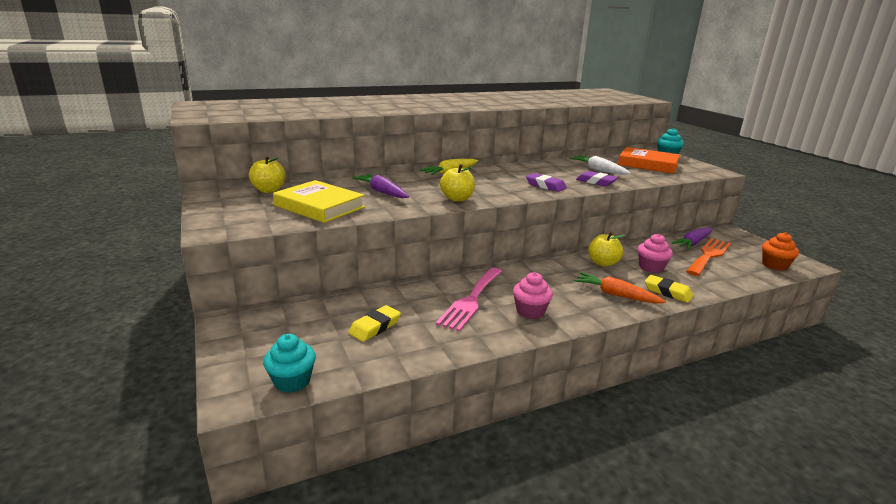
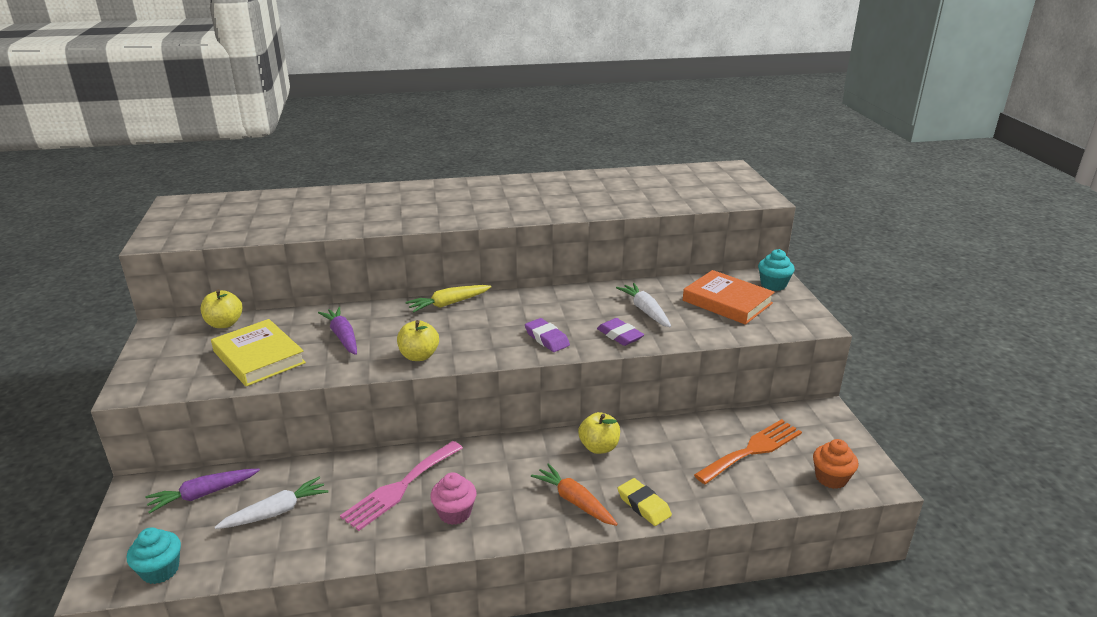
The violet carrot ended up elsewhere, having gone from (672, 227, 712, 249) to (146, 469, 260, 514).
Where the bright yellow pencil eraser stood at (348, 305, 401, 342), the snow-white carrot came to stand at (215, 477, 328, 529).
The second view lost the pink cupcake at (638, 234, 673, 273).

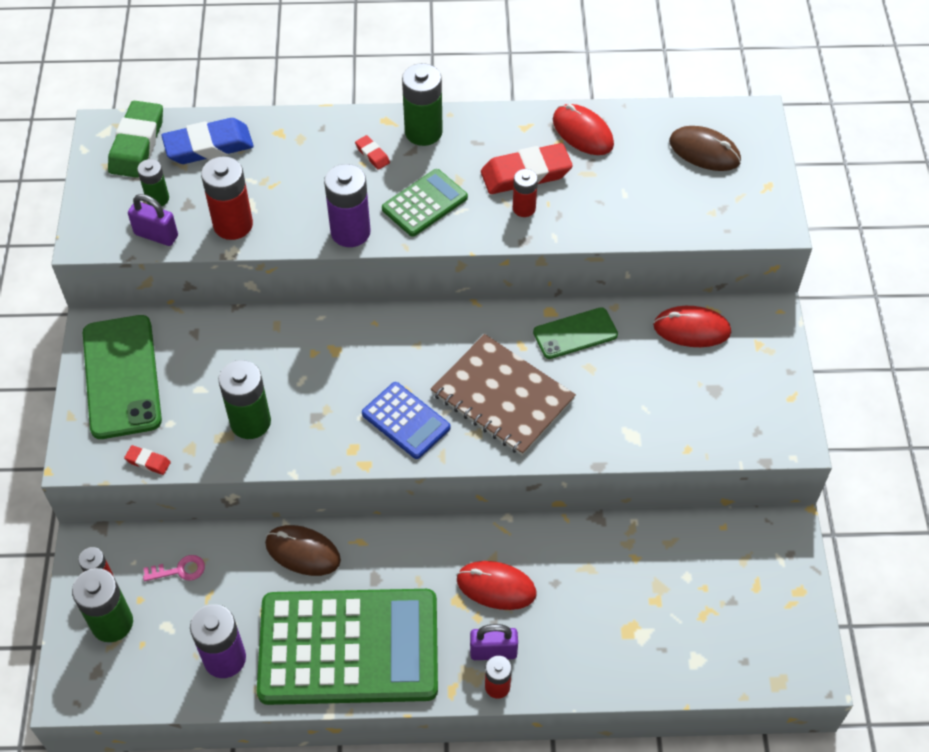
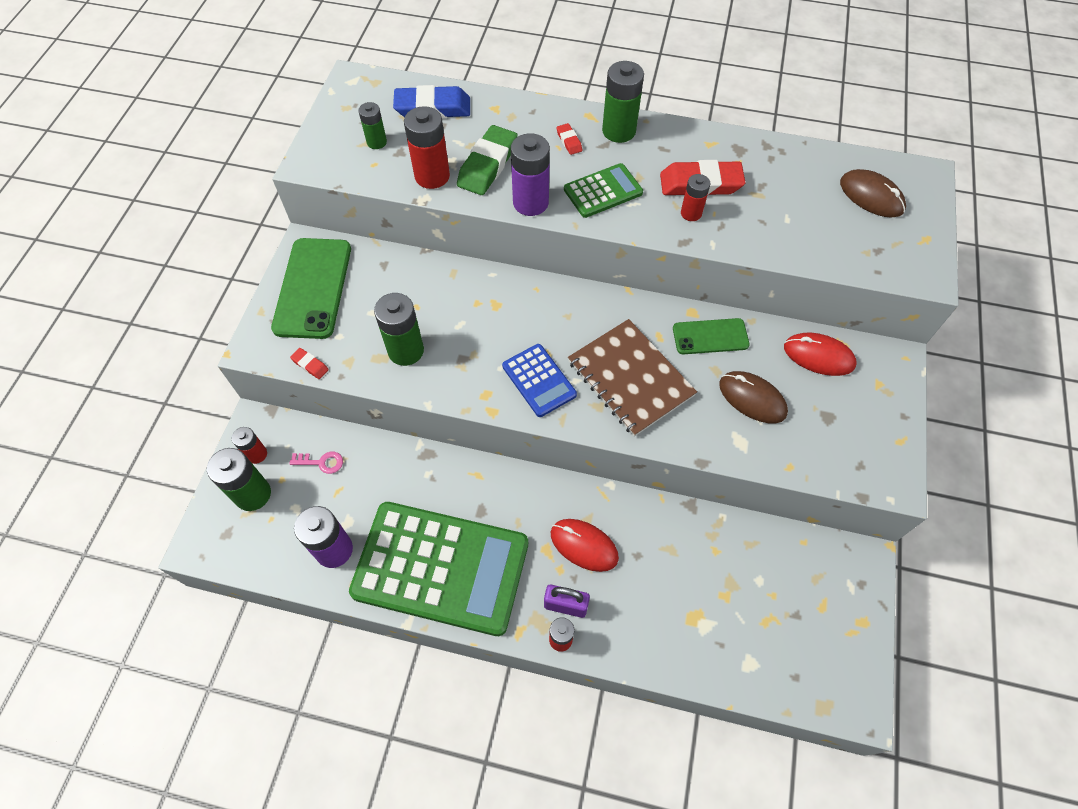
The leaf-green pencil eraser ended up elsewhere, having gone from (108, 101, 163, 178) to (457, 125, 518, 195).
The dark brown PC mouse ended up elsewhere, having gone from (265, 525, 341, 576) to (719, 371, 788, 423).
The second view lost the violet padlock at (128, 194, 178, 246).
The second view lost the scarlet PC mouse at (553, 104, 614, 155).

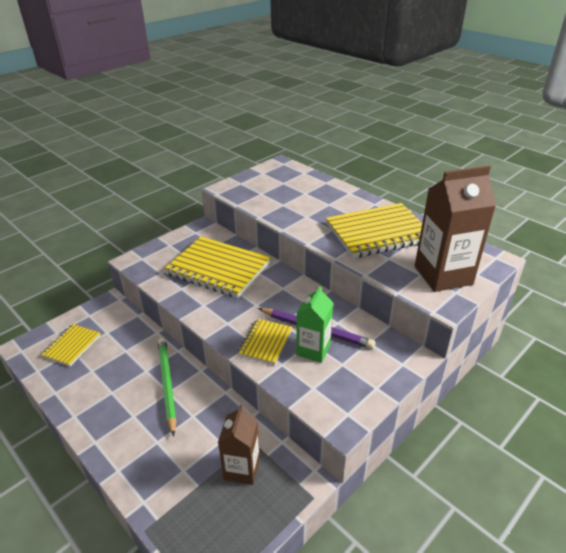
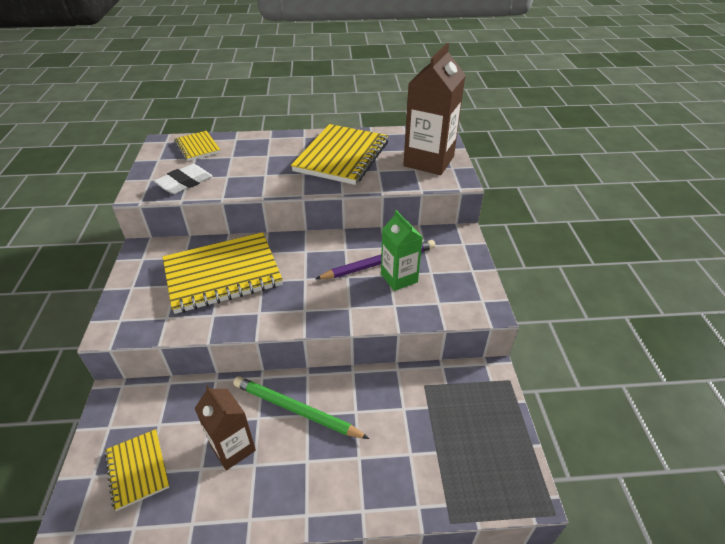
The second view gained the snow-white pencil eraser at (154, 164, 212, 194).
The bright yellow exercise book ended up elsewhere, having gone from (238, 319, 293, 365) to (174, 131, 220, 161).
The dark brown carton ended up elsewhere, having gone from (218, 405, 260, 485) to (194, 385, 256, 471).

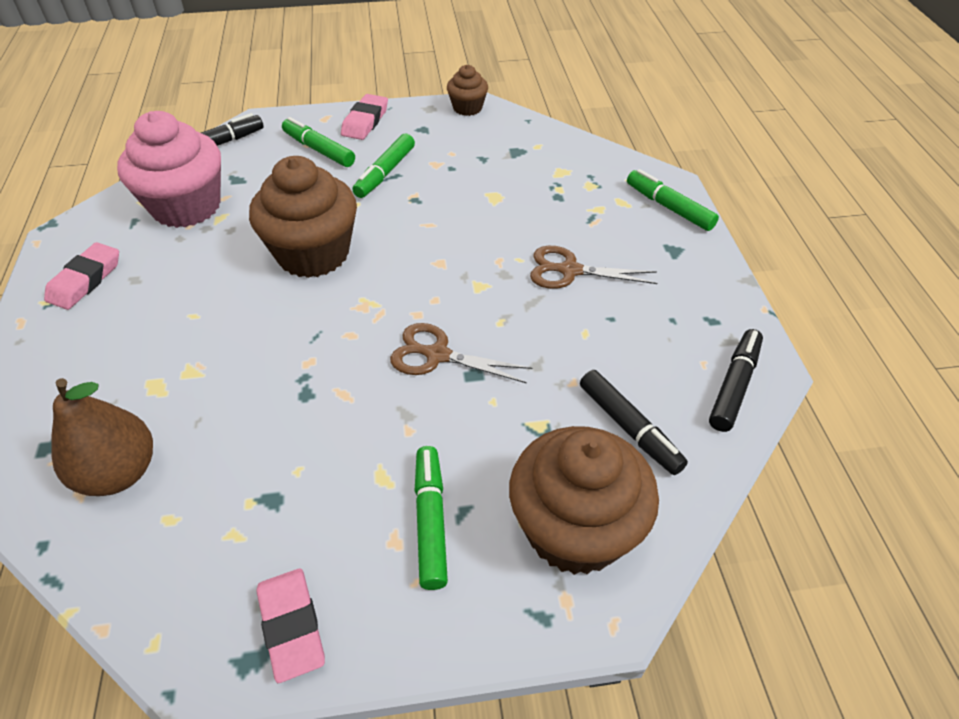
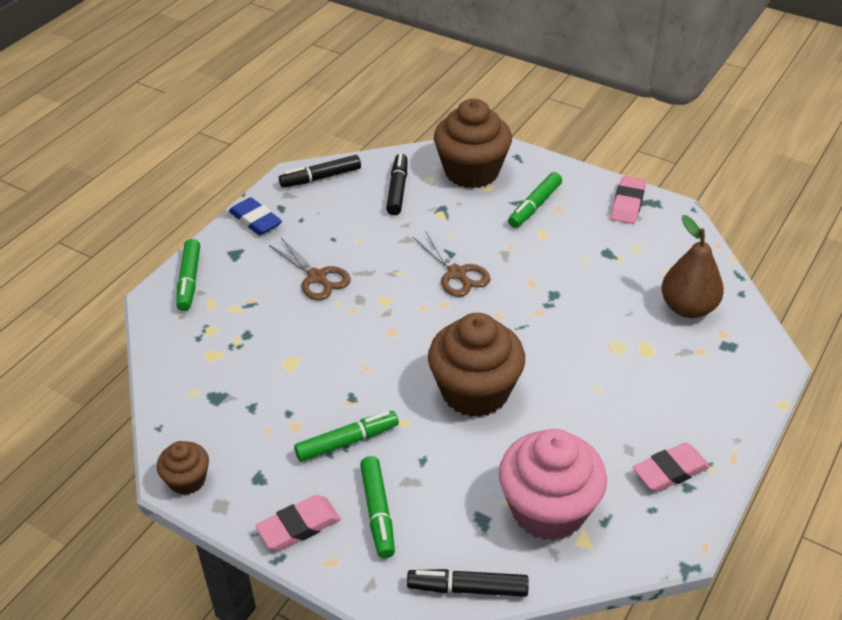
The second view gained the royal blue pencil eraser at (229, 197, 282, 235).

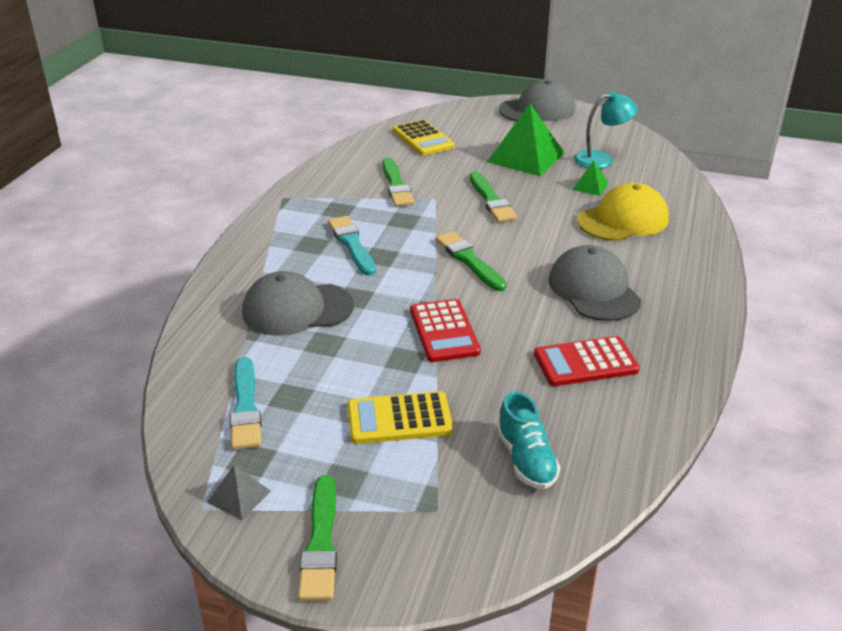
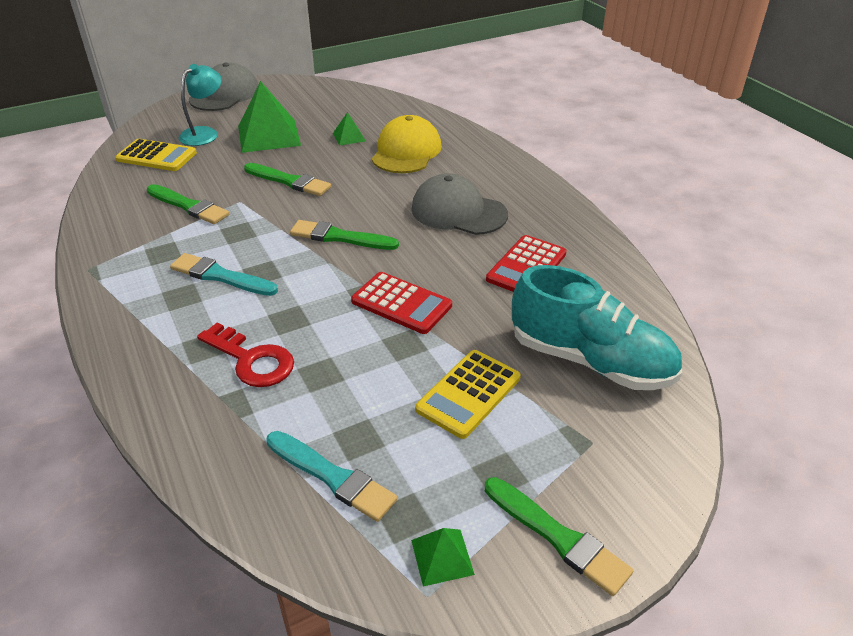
The teal lamp ended up elsewhere, having gone from (574, 91, 638, 169) to (179, 64, 222, 146).
Where the ash-grey peaked cap stood at (242, 271, 354, 335), the scarlet latchkey came to stand at (197, 323, 294, 387).
What was the ash-grey solid pyramid at (207, 465, 271, 520) turned into the leaf-green solid pyramid at (411, 528, 475, 586).
The size of the teal shoe at (497, 391, 560, 489) changed by a factor of 1.78.

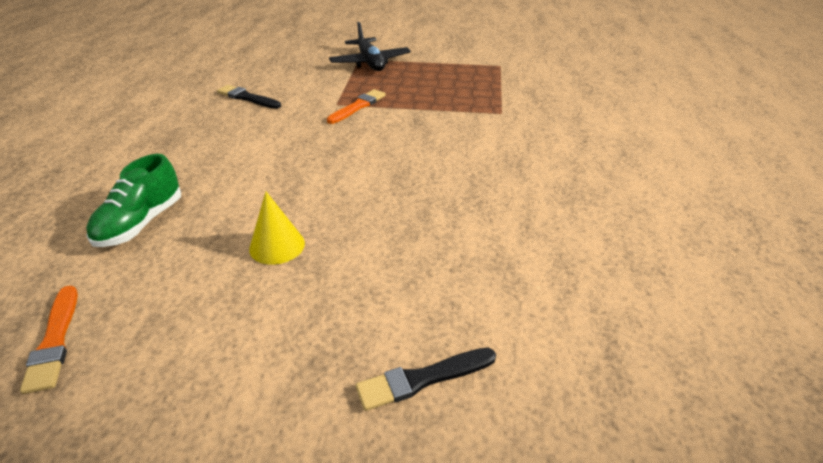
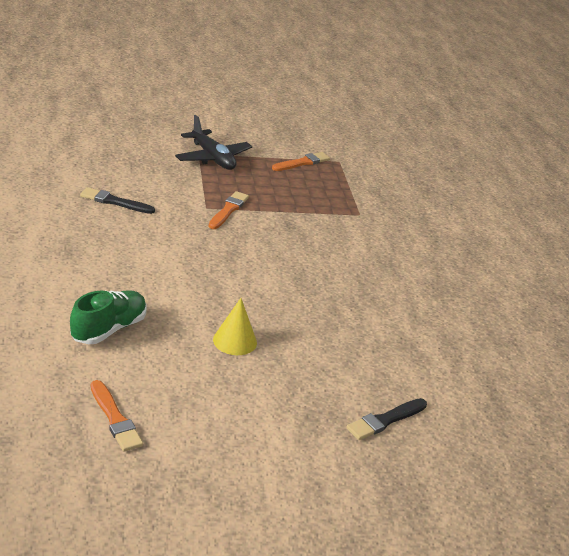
The leaf-green shoe at (86, 154, 181, 247) ended up facing another way, 150 degrees counterclockwise from before.
The second view gained the orange-coloured paint brush at (272, 152, 330, 171).

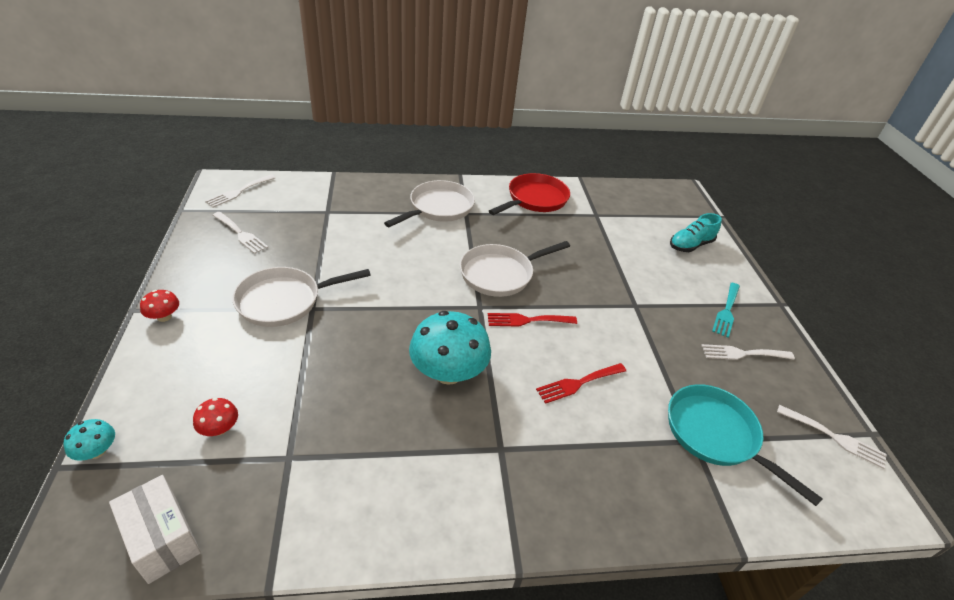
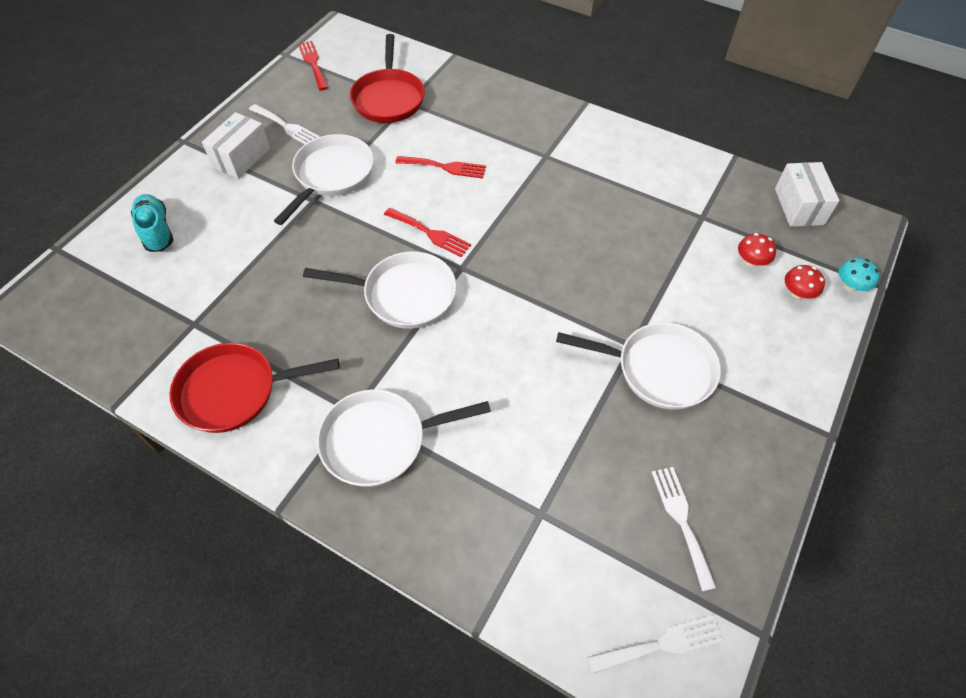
The teal shoe at (670, 213, 722, 252) ended up facing another way, 120 degrees counterclockwise from before.
Where the teal table fork stood at (712, 283, 740, 338), the snow-white parcel came to stand at (202, 112, 270, 179).
The second view gained the snow-white frying pan at (274, 134, 374, 225).
What was the snow-white table fork at (777, 405, 887, 469) turned into the scarlet table fork at (298, 41, 328, 90).
What was the teal frying pan at (668, 384, 823, 506) turned into the scarlet frying pan at (350, 34, 425, 123).
The scarlet fungus ended up elsewhere, having gone from (140, 290, 179, 322) to (785, 265, 825, 299).
The second view lost the teal fungus at (409, 311, 491, 385).

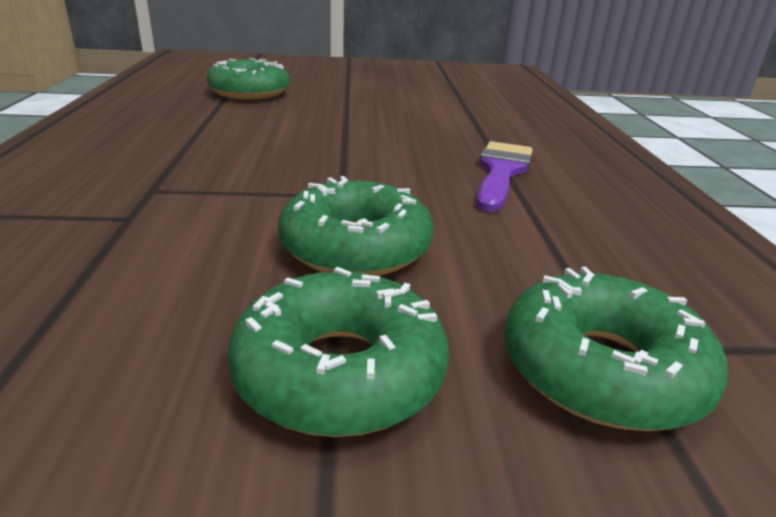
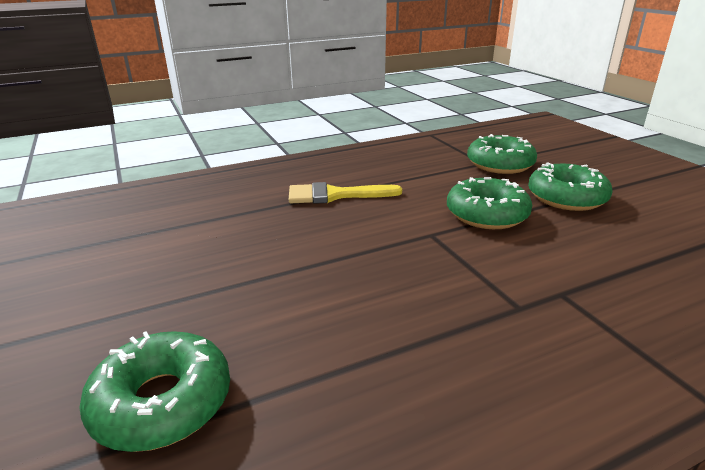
What was the violet paint brush at (476, 141, 533, 212) turned into the bright yellow paint brush at (289, 182, 402, 204).

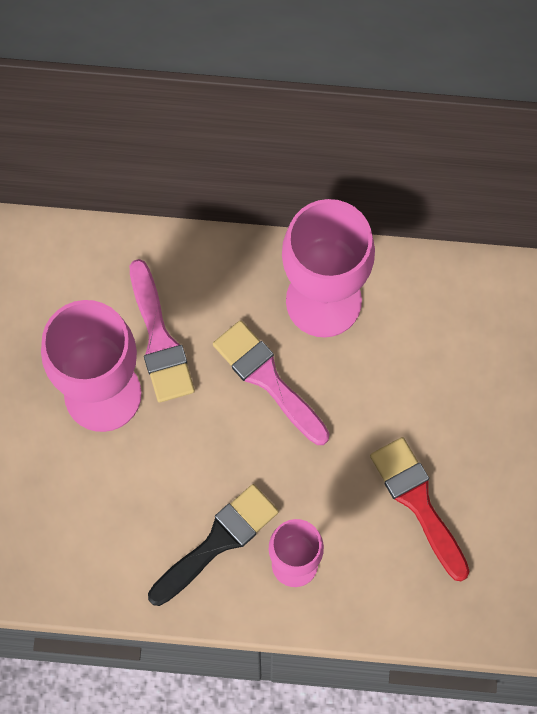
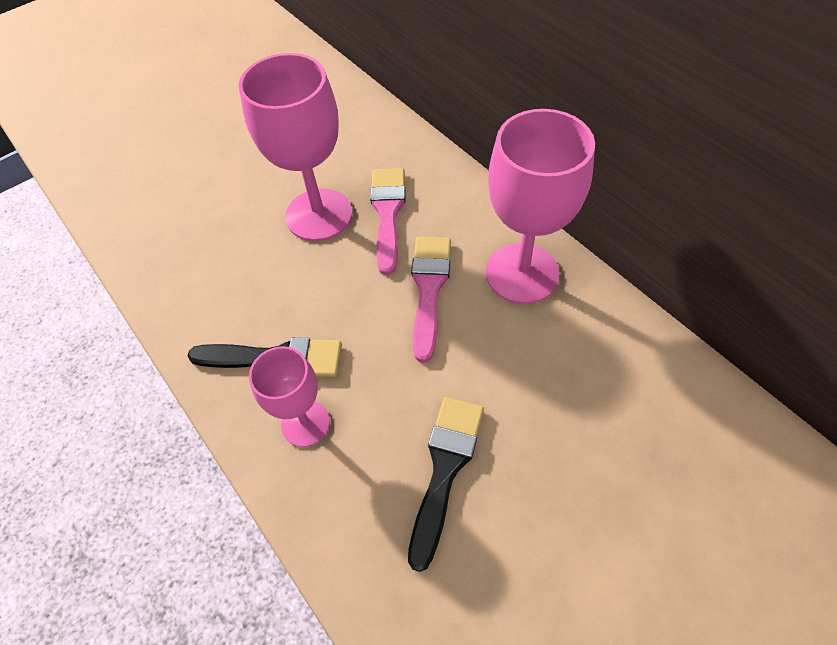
The pink paint brush at (130, 259, 195, 403) ended up facing another way, 150 degrees clockwise from before.
What was the scarlet paint brush at (370, 437, 470, 581) turned into the jet-black paint brush at (408, 397, 484, 572).

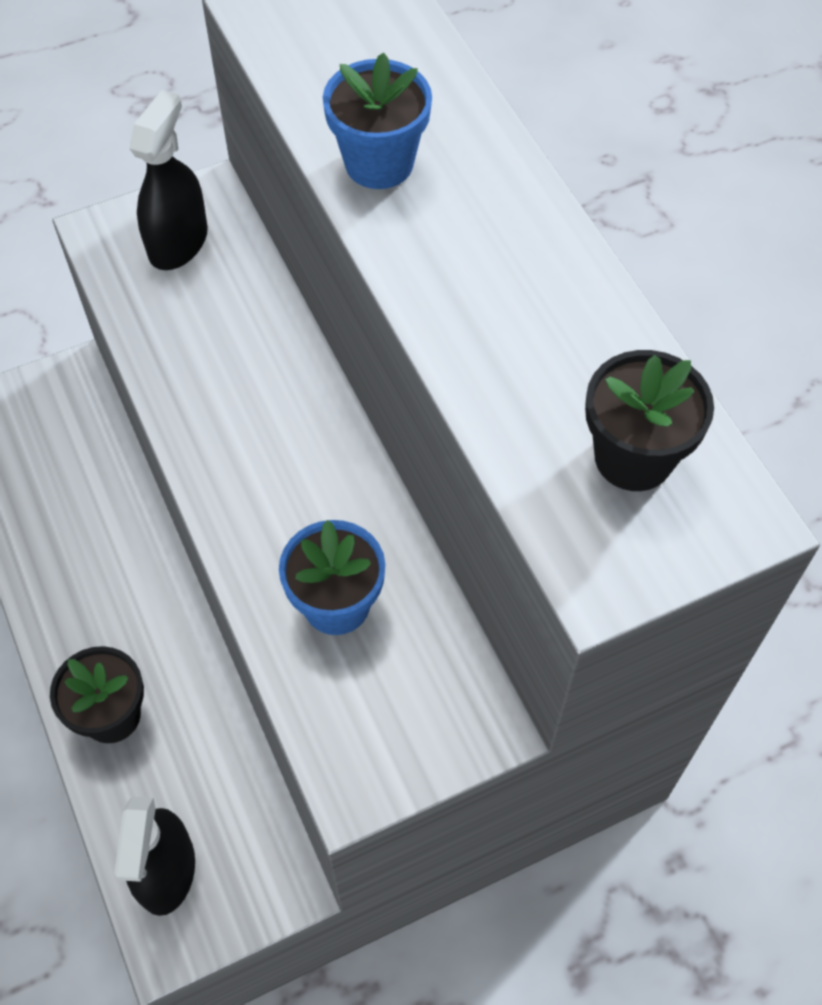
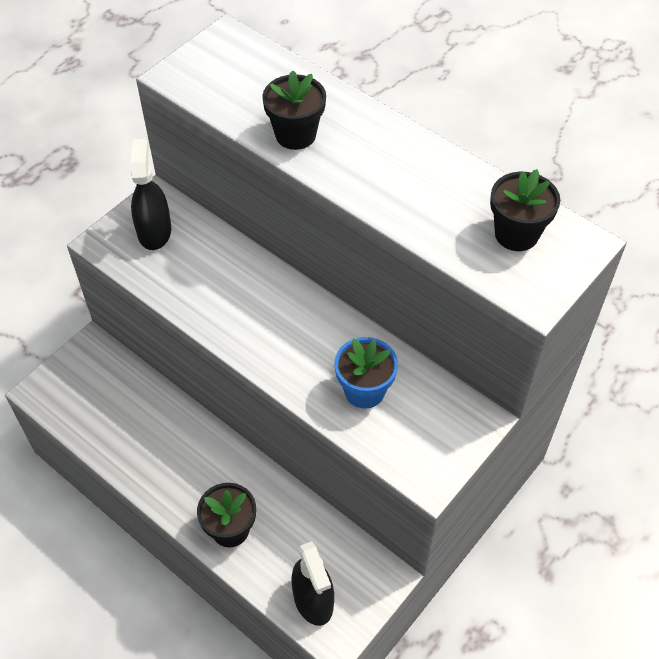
What was the royal blue potted plant at (323, 52, 432, 189) turned into the jet-black potted plant at (262, 70, 326, 150).

